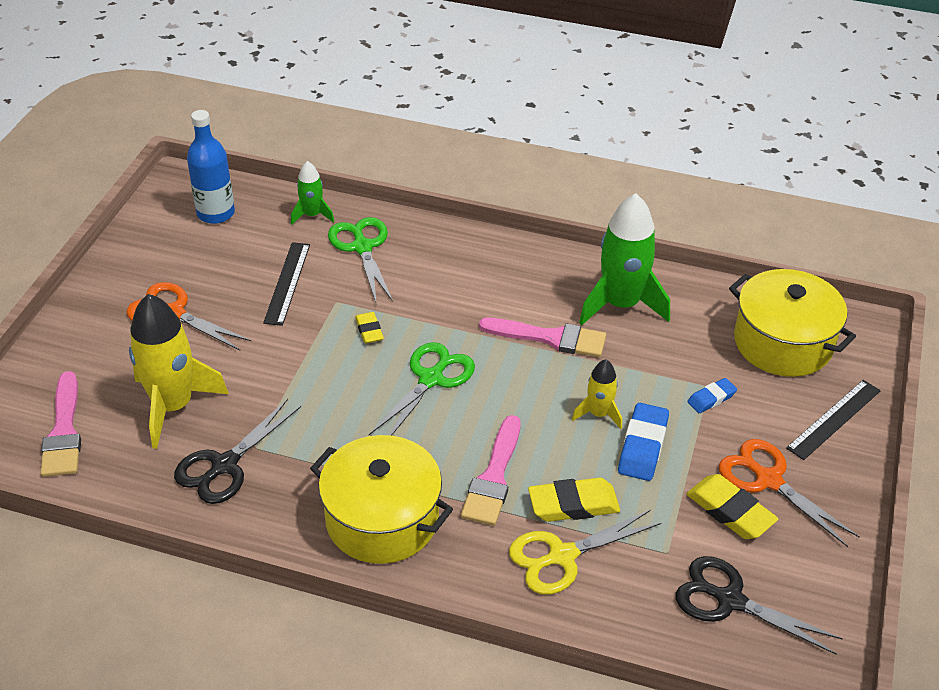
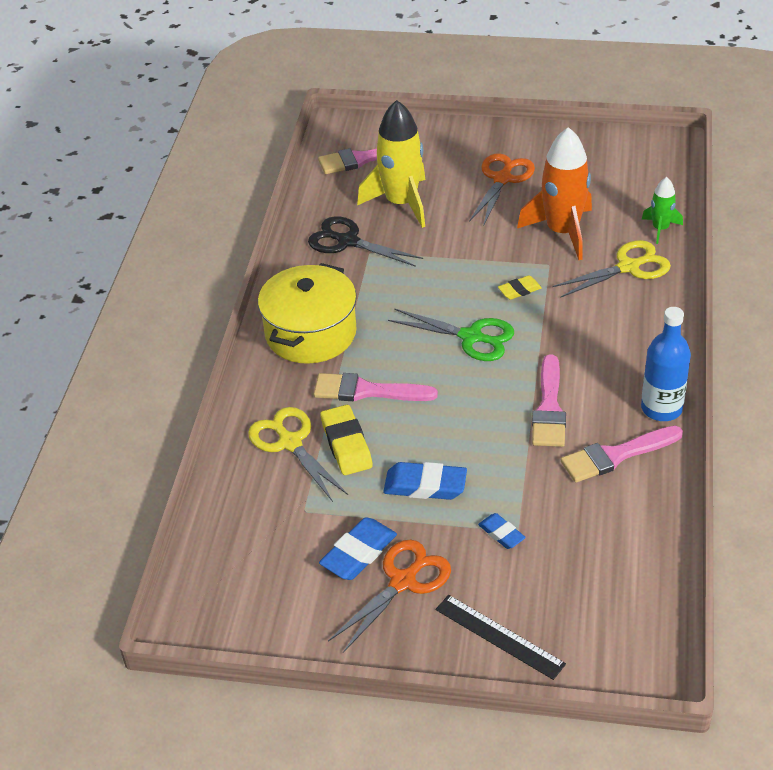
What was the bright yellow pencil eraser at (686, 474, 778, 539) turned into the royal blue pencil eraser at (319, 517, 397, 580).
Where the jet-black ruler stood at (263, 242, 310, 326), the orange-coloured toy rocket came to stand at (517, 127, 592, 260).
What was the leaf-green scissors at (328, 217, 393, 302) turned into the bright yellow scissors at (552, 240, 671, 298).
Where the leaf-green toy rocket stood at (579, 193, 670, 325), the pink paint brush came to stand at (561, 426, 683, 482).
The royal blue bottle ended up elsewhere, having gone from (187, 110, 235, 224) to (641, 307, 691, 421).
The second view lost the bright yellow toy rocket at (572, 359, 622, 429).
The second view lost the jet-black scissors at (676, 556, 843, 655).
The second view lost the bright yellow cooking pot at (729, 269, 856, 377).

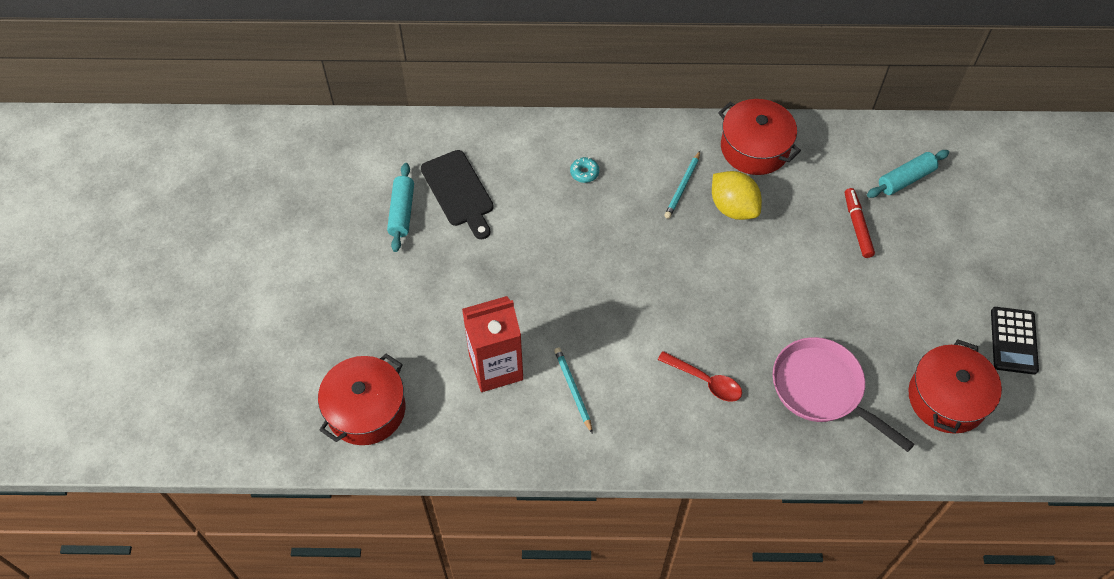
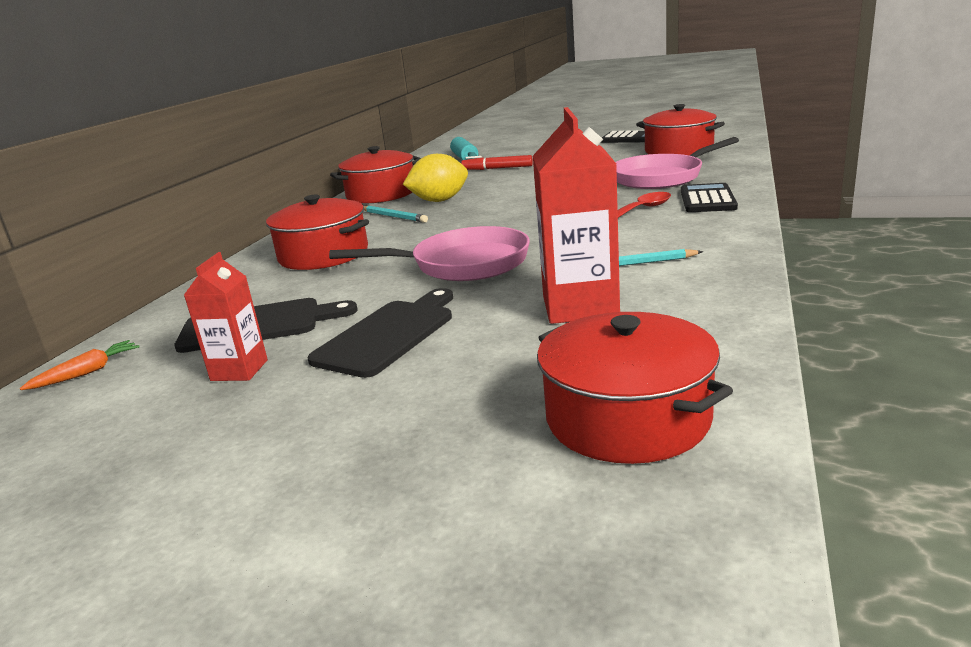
The second view gained the orange-coloured carrot at (20, 340, 140, 390).
Where the teal pastry roller stood at (387, 163, 414, 252), the scarlet carton came to stand at (184, 252, 268, 381).
Where the teal doughnut stood at (570, 157, 599, 183), the scarlet cooking pot came to stand at (266, 195, 369, 270).
The second view gained the jet-black chopping board at (307, 288, 453, 378).
The second view gained the pink frying pan at (329, 226, 530, 281).
The second view gained the jet-black calculator at (681, 183, 738, 212).

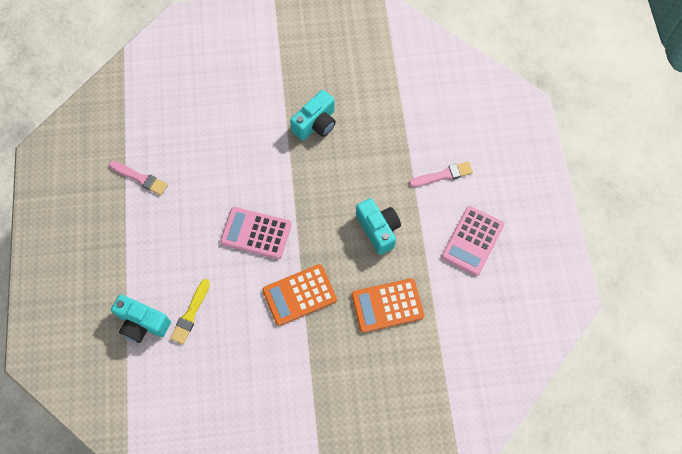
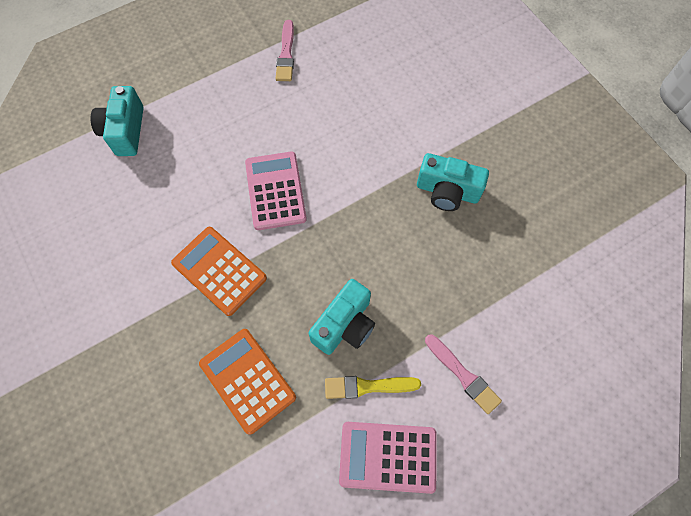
The bright yellow paint brush ended up elsewhere, having gone from (170, 279, 210, 344) to (325, 376, 421, 399).

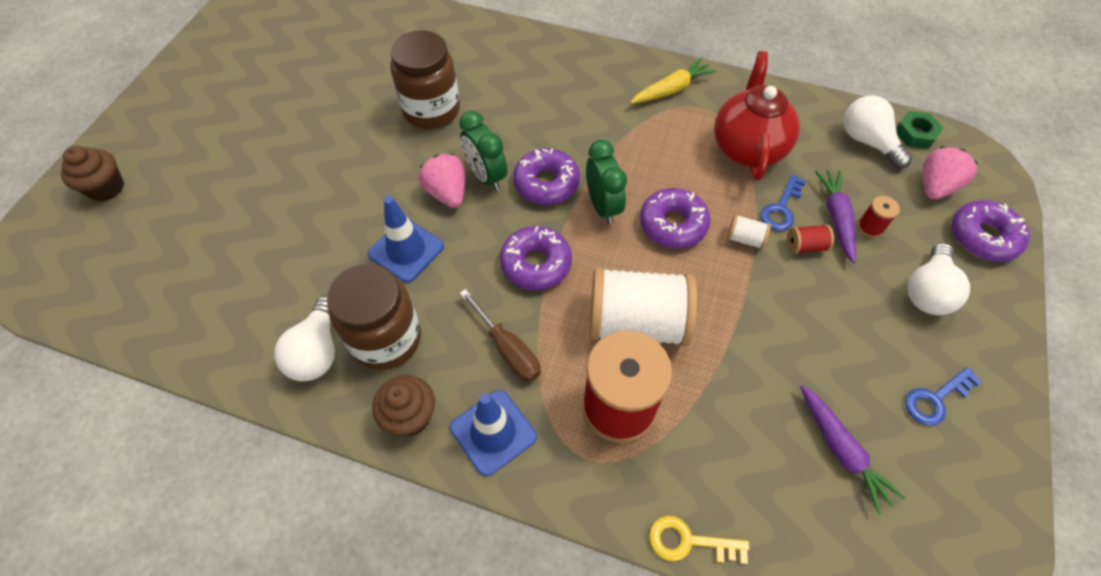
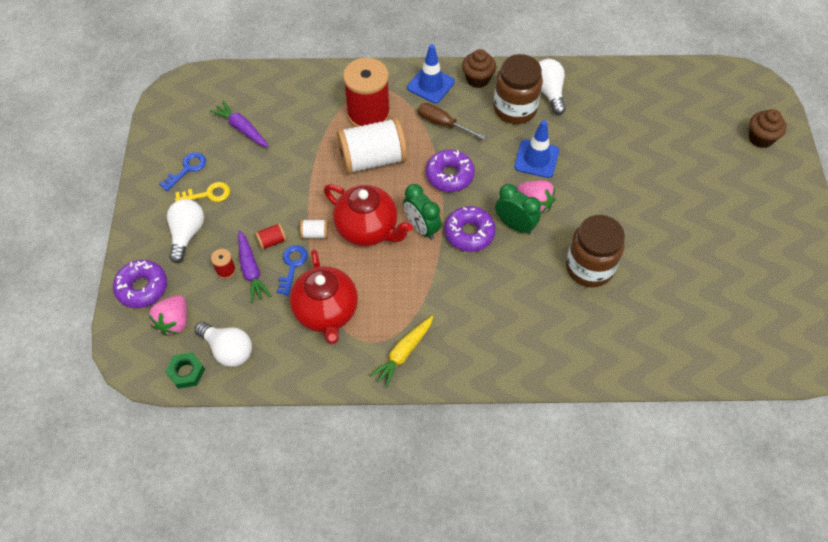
The bright yellow latchkey ended up elsewhere, having gone from (649, 516, 749, 564) to (175, 182, 230, 202).
Where the violet doughnut stood at (640, 188, 710, 248), the scarlet china teapot came to stand at (324, 184, 413, 246).

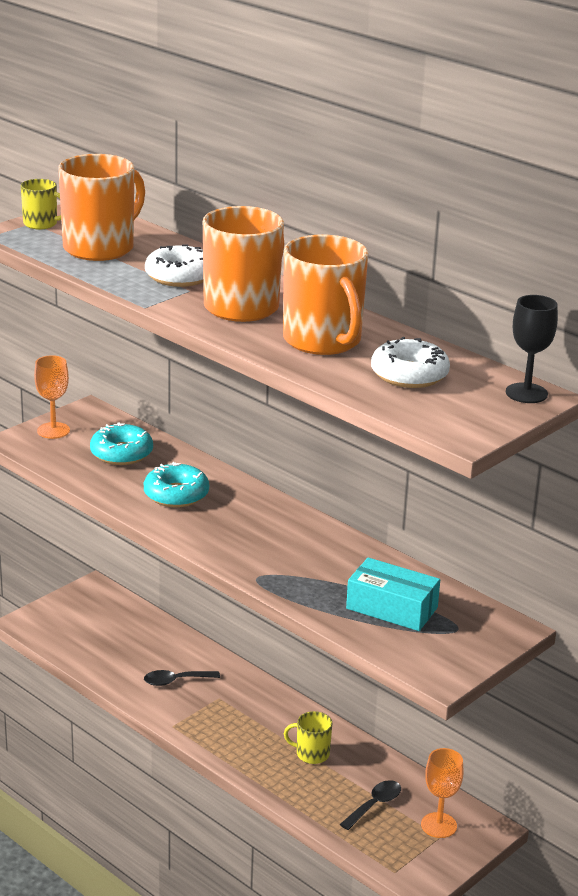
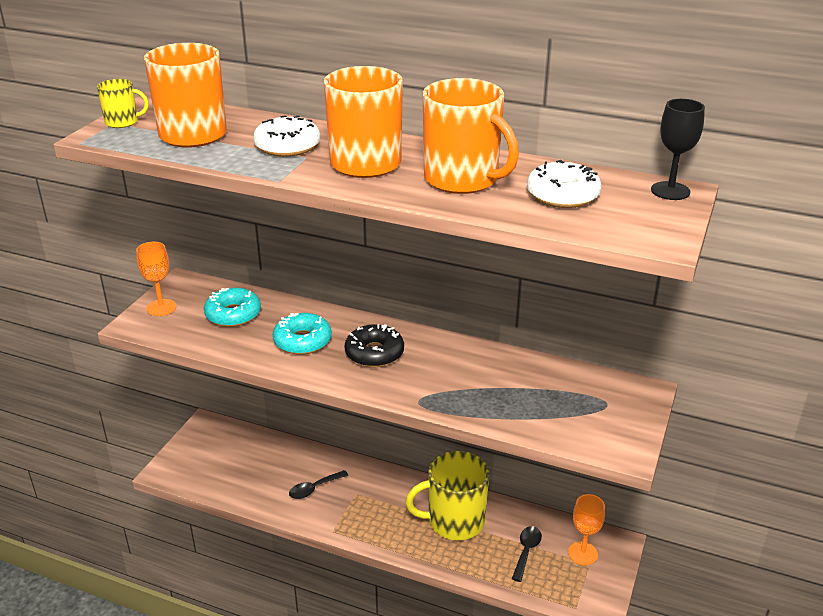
The second view gained the jet-black doughnut at (345, 324, 404, 367).
The size of the bright yellow mug at (284, 711, 332, 764) changed by a factor of 2.03.
The second view lost the teal parcel at (346, 557, 440, 631).

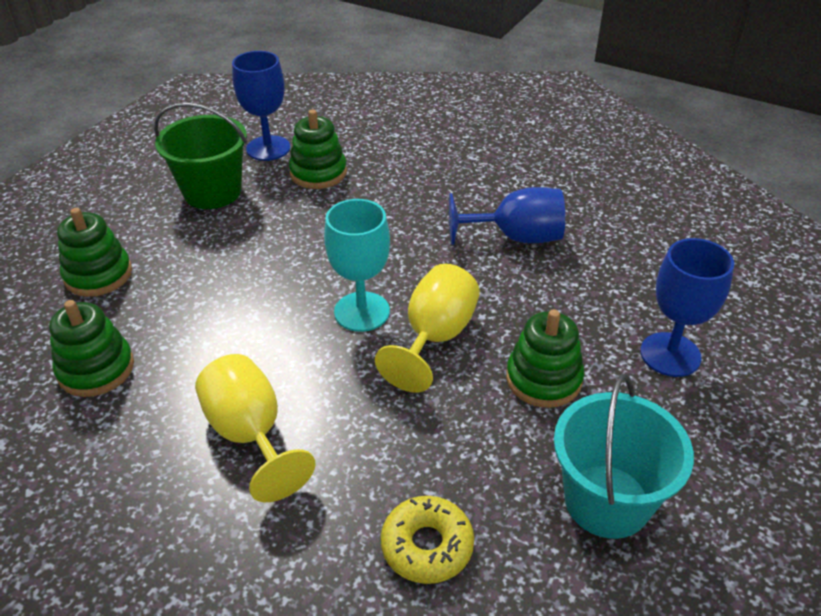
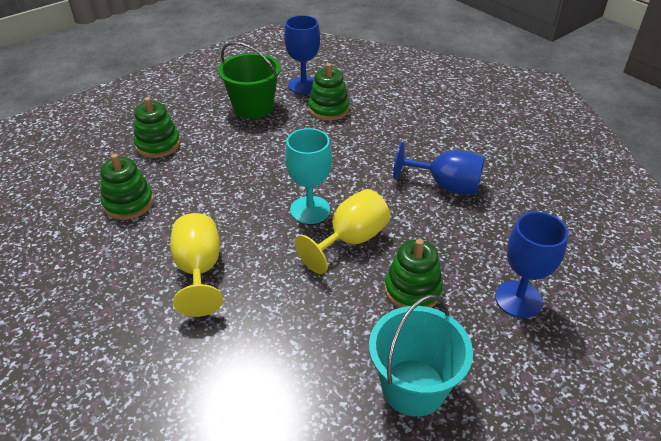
The second view lost the bright yellow doughnut at (381, 496, 474, 584).

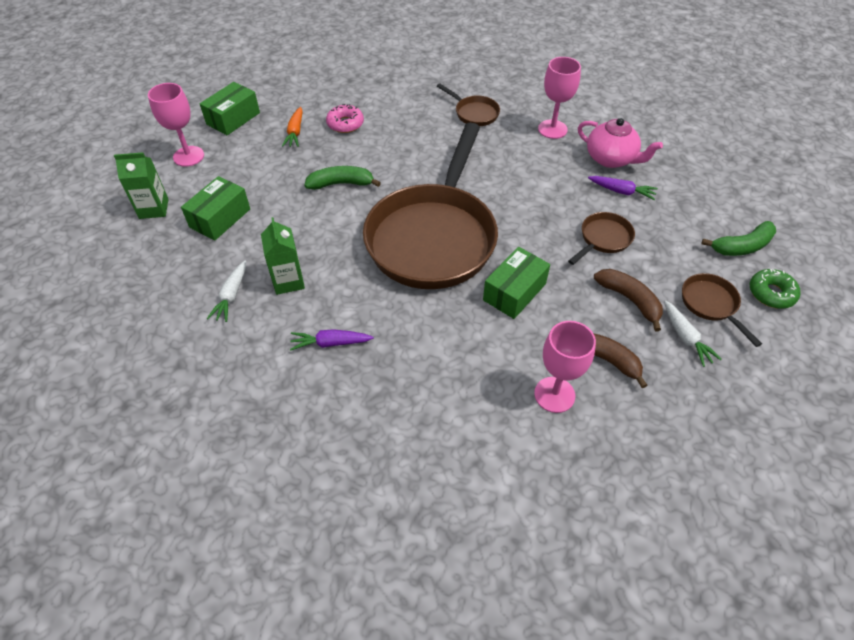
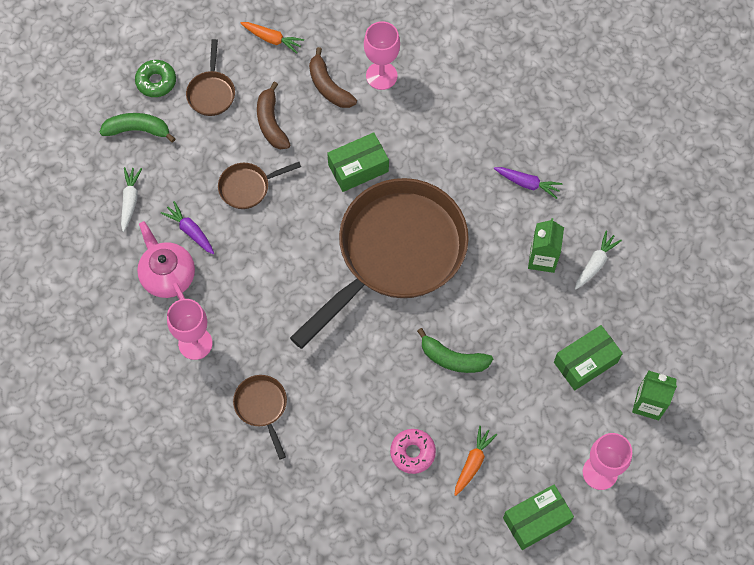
The snow-white carrot ended up elsewhere, having gone from (664, 300, 722, 367) to (121, 167, 142, 232).
The second view gained the orange-coloured carrot at (241, 22, 304, 54).

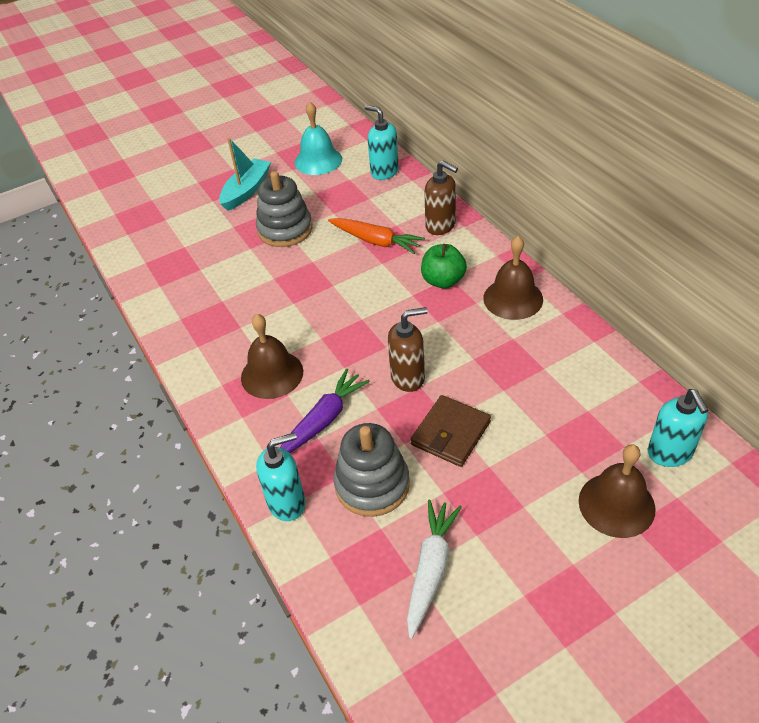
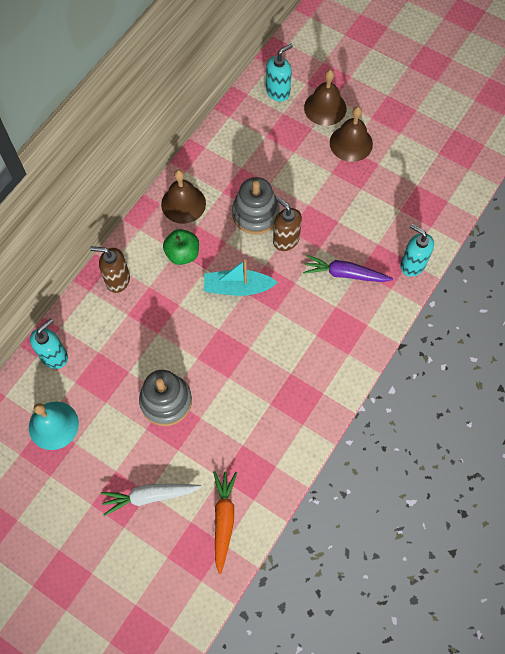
The teal pump bottle at (365, 105, 399, 180) ended up facing another way, 150 degrees counterclockwise from before.
The dark brown pump bottle at (424, 161, 458, 235) ended up facing another way, 90 degrees counterclockwise from before.
The snow-white carrot ended up elsewhere, having gone from (407, 500, 462, 639) to (101, 484, 201, 516).
The teal boat ended up elsewhere, having gone from (219, 138, 271, 211) to (204, 259, 278, 296).
The orange-coloured carrot ended up elsewhere, having gone from (328, 218, 425, 254) to (213, 471, 237, 574).
The ash-grey stacking rings ended up elsewhere, having gone from (333, 423, 410, 517) to (232, 177, 280, 234).
The dark brown hand bell ended up elsewhere, having gone from (241, 314, 303, 399) to (330, 106, 373, 162).
The second view lost the dark brown billfold at (411, 395, 491, 467).

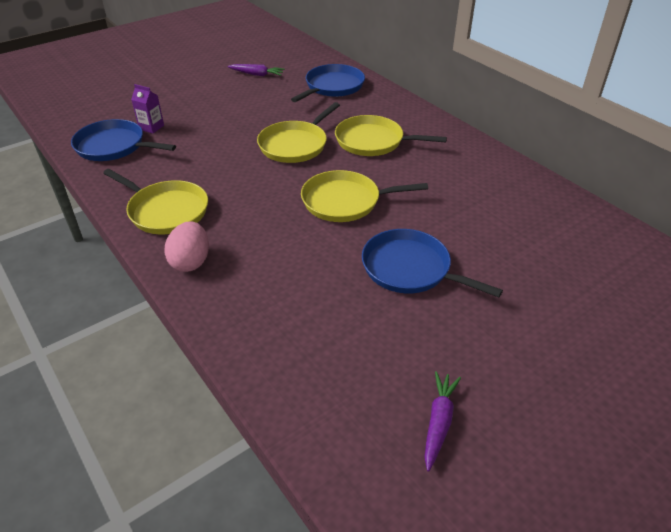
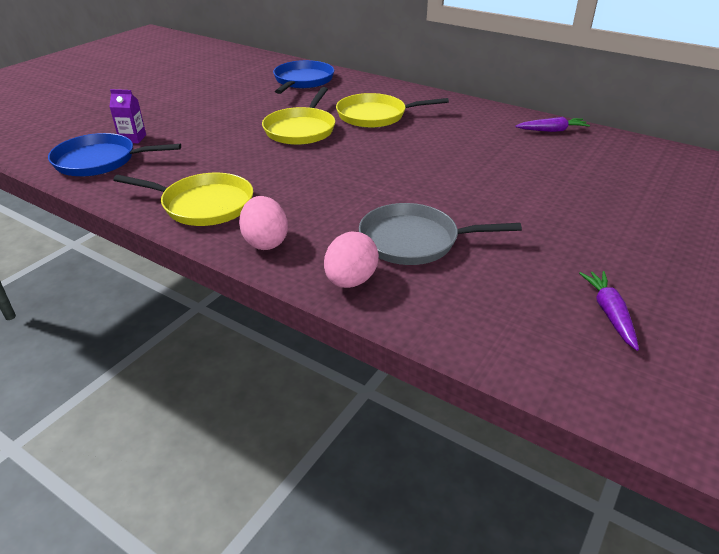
The second view gained the pink egg shape at (324, 231, 379, 288).
The second view gained the ash-grey frying pan at (359, 203, 522, 265).
The violet carrot ended up elsewhere, having gone from (227, 64, 285, 76) to (515, 117, 590, 132).
The second view lost the bright yellow frying pan at (301, 170, 428, 222).
The second view lost the royal blue frying pan at (362, 229, 503, 297).

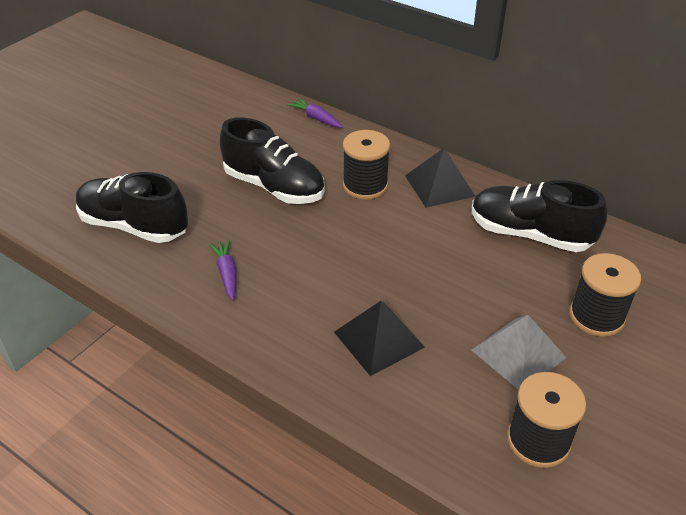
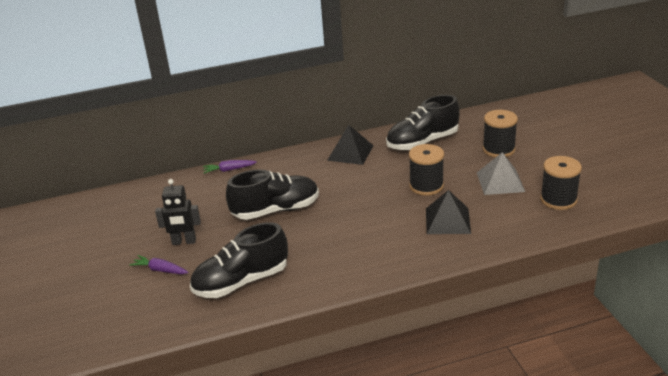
The violet carrot ended up elsewhere, having gone from (209, 239, 237, 301) to (130, 255, 189, 274).
The second view gained the jet-black robot figure at (155, 179, 201, 245).
The jet-black bobbin ended up elsewhere, having gone from (343, 130, 390, 200) to (409, 144, 444, 196).

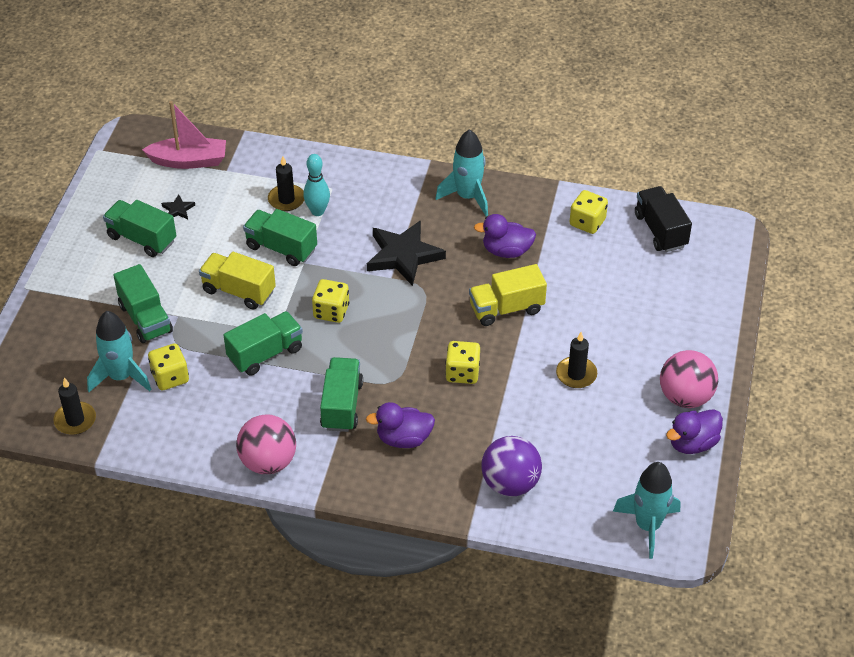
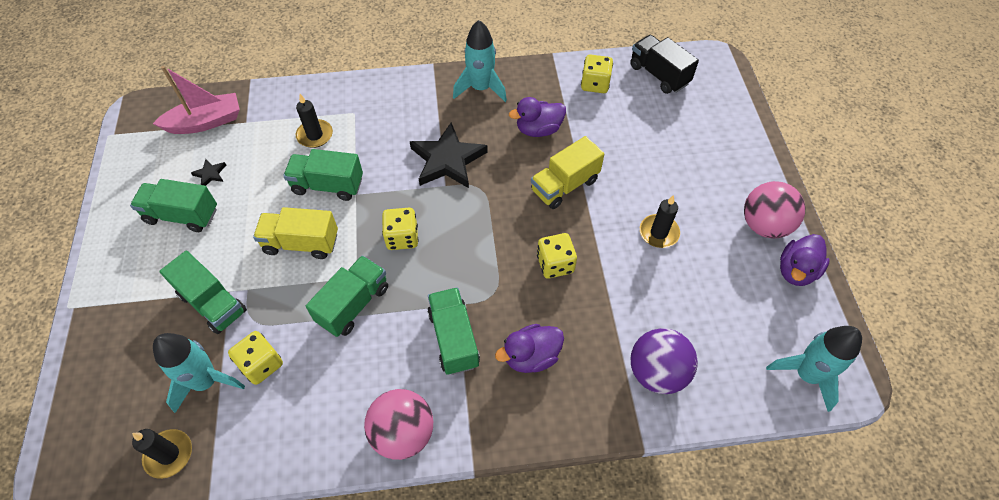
The second view lost the teal skittle at (303, 154, 330, 216).

